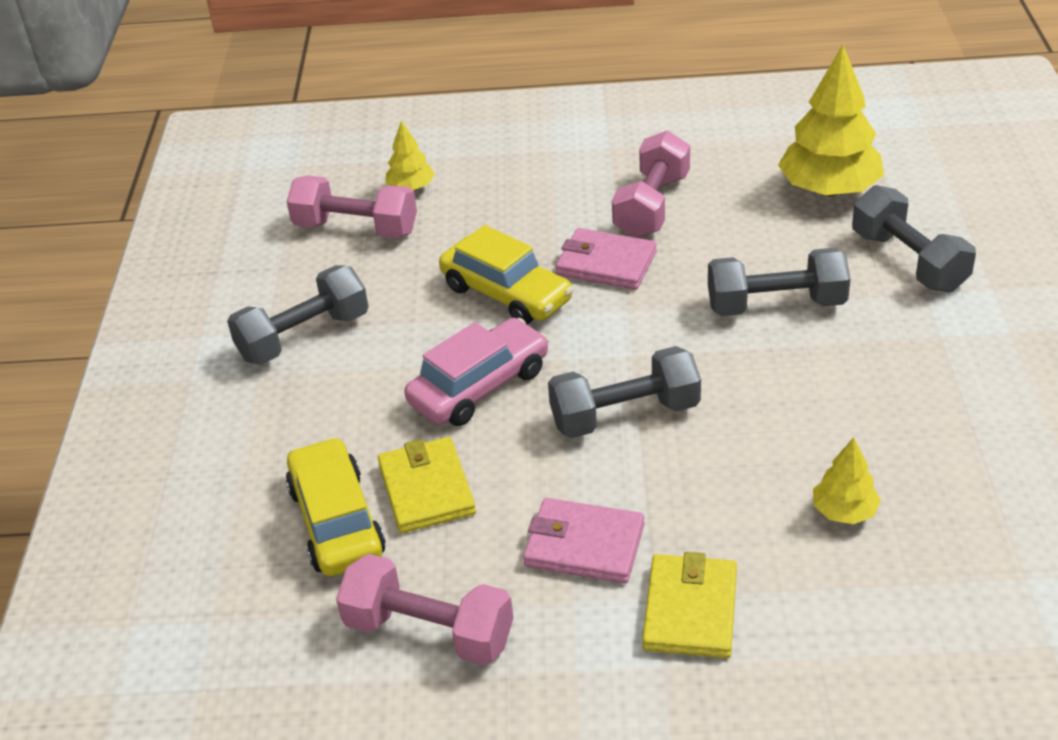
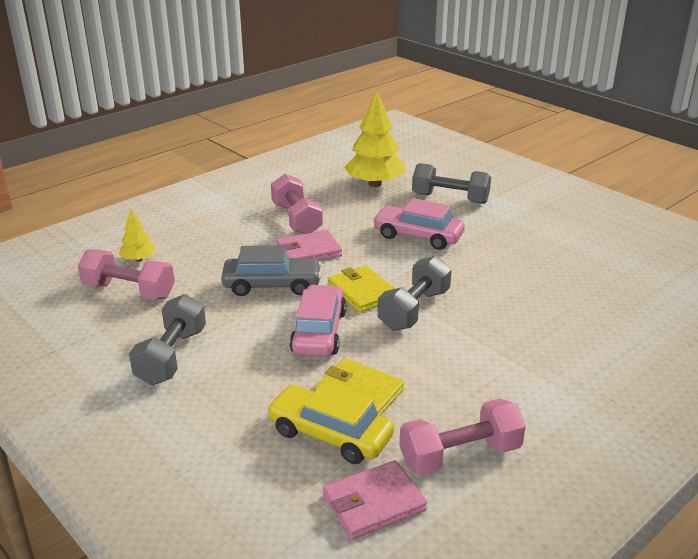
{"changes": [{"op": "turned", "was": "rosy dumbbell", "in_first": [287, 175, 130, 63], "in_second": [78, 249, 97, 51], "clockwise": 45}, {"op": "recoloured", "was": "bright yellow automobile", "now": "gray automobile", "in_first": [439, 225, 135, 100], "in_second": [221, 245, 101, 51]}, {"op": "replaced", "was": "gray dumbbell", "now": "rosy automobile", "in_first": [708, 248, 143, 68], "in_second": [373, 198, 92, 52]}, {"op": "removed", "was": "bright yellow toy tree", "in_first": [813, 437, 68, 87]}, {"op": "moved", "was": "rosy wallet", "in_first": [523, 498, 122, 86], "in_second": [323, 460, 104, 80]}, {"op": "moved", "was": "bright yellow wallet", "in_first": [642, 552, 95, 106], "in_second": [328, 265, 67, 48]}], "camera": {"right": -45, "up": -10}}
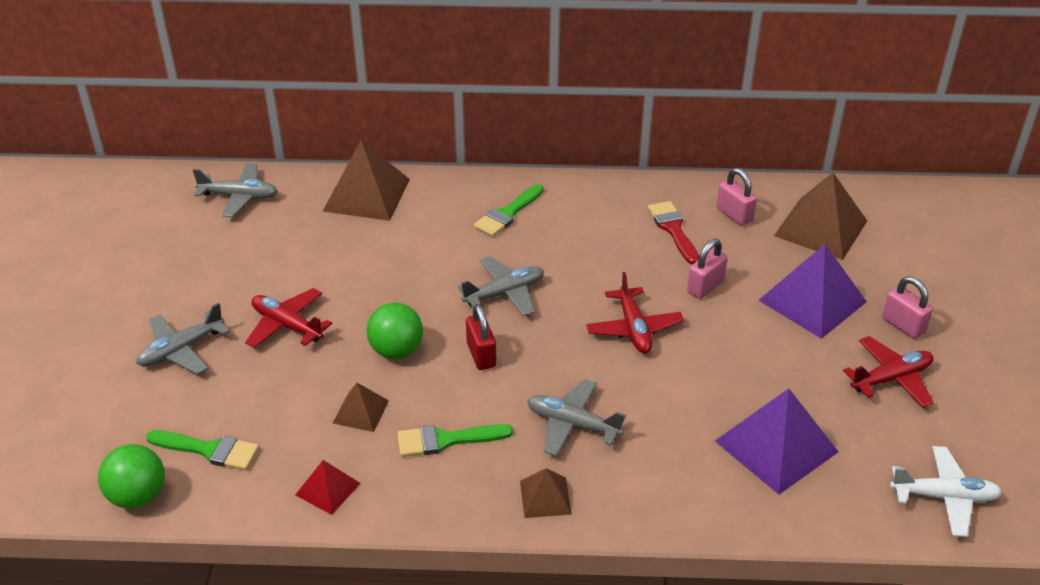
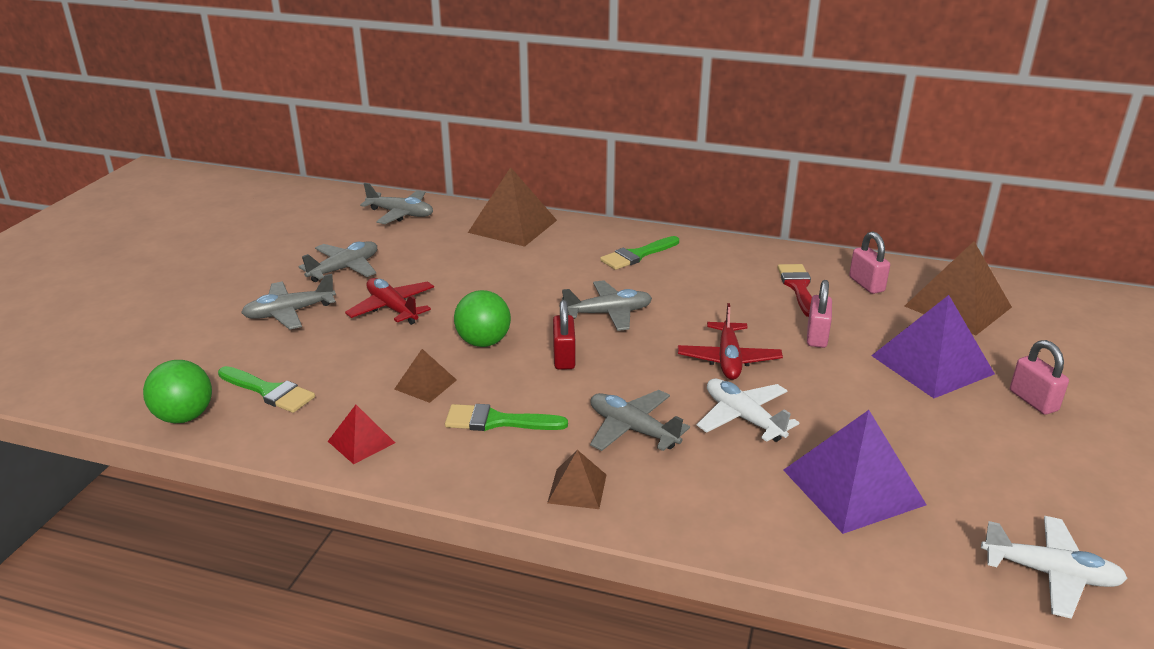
{"changes": [{"op": "turned", "was": "rosy padlock", "in_first": [687, 238, 41, 61], "in_second": [807, 280, 25, 68], "clockwise": -45}, {"op": "removed", "was": "crimson toy plane", "in_first": [843, 336, 91, 71]}, {"op": "added", "now": "gray toy plane", "in_second": [298, 241, 79, 41]}, {"op": "added", "now": "pure white toy plane", "in_second": [697, 379, 102, 63]}], "camera": {"right": 15, "up": -10}}
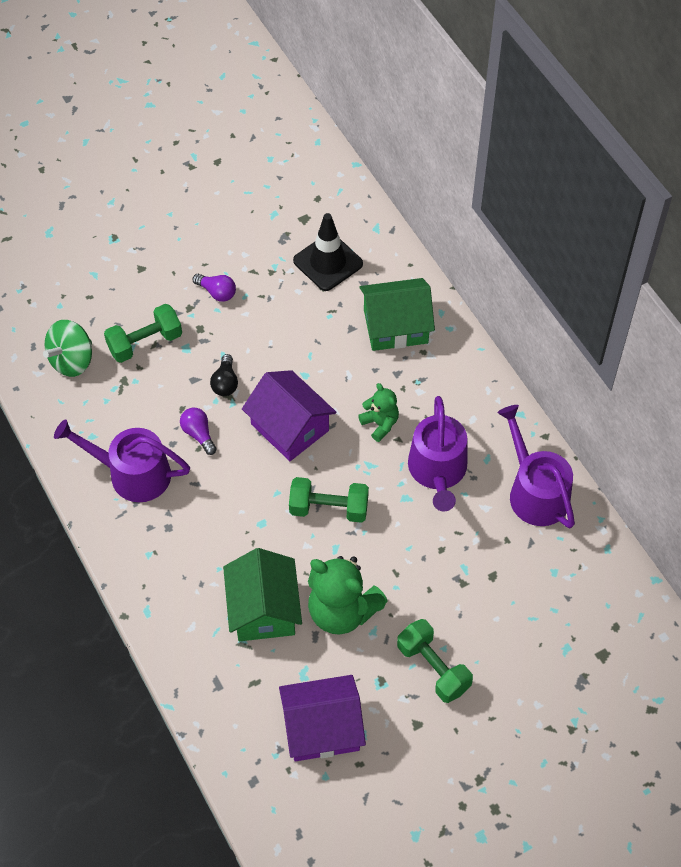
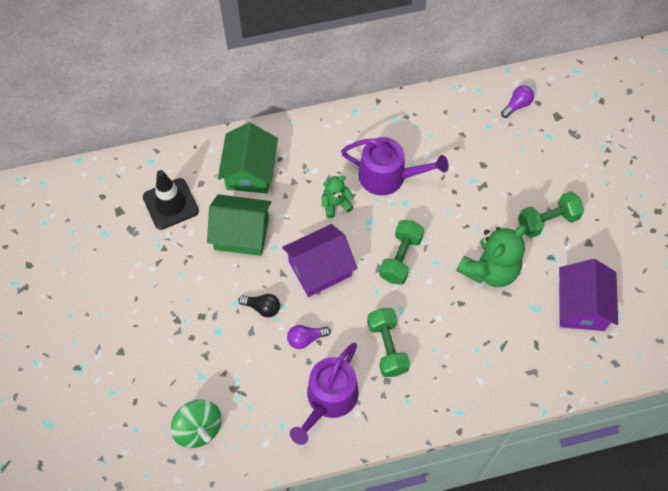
{"changes": [{"op": "moved", "was": "royal purple lightbulb", "in_first": [193, 274, 43, 28], "in_second": [501, 85, 33, 33]}, {"op": "moved", "was": "emerald dumbbell", "in_first": [104, 304, 78, 59], "in_second": [367, 308, 43, 69]}, {"op": "removed", "was": "royal purple sprinkling can", "in_first": [497, 405, 78, 123]}, {"op": "moved", "was": "emerald toy house", "in_first": [223, 548, 79, 93], "in_second": [207, 194, 64, 62]}], "camera": {"right": -75, "up": 5}}
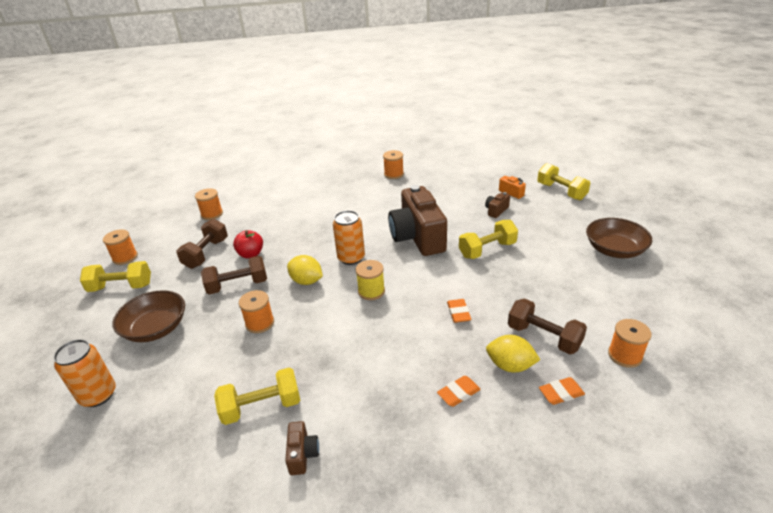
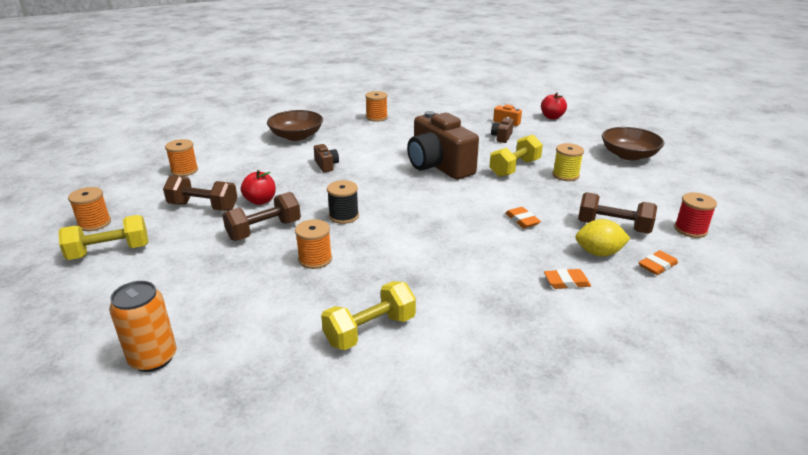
{"changes": [{"op": "replaced", "was": "bright yellow dumbbell", "now": "crimson apple", "in_first": [537, 163, 53, 37], "in_second": [541, 92, 26, 27]}, {"op": "removed", "was": "orange can", "in_first": [333, 210, 32, 55]}, {"op": "turned", "was": "brown dumbbell", "in_first": [176, 219, 52, 50], "in_second": [163, 175, 75, 36], "clockwise": -75}, {"op": "replaced", "was": "bright yellow citrus fruit", "now": "jet-black reel of thread", "in_first": [287, 255, 36, 30], "in_second": [327, 180, 32, 44]}, {"op": "moved", "was": "bright yellow reel of thread", "in_first": [356, 260, 29, 40], "in_second": [552, 143, 32, 38]}, {"op": "moved", "was": "brown bowl", "in_first": [112, 290, 73, 52], "in_second": [267, 110, 56, 31]}, {"op": "recoloured", "was": "orange reel of thread", "now": "crimson reel of thread", "in_first": [608, 319, 44, 49], "in_second": [674, 193, 43, 45]}, {"op": "turned", "was": "orange gum eraser", "in_first": [437, 376, 44, 31], "in_second": [544, 269, 47, 20], "clockwise": 45}, {"op": "moved", "was": "brown photo camera", "in_first": [285, 421, 34, 54], "in_second": [314, 144, 25, 28]}], "camera": {"right": -20, "up": -5}}
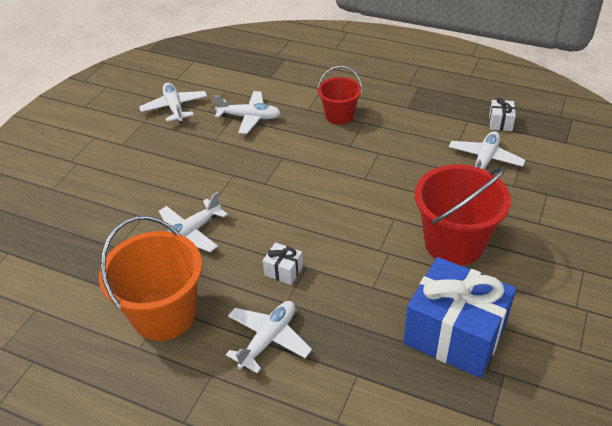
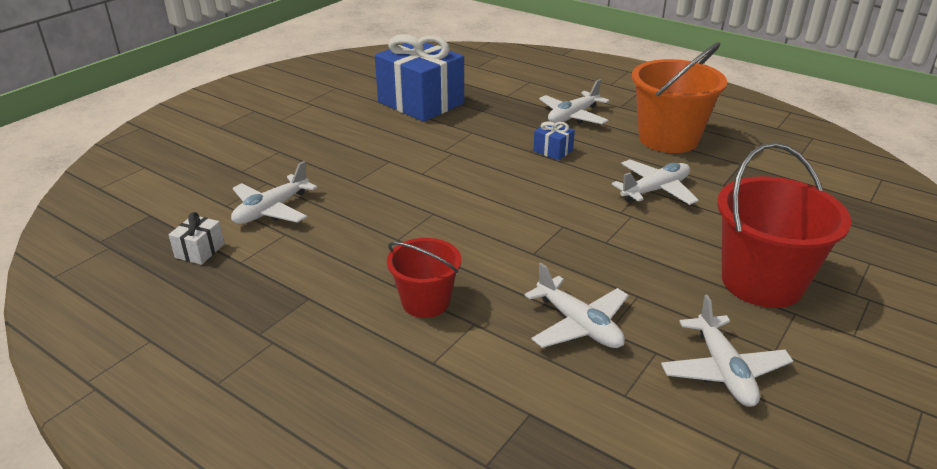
{"changes": [{"op": "turned", "was": "pure white toy plane", "in_first": [213, 91, 68, 43], "in_second": [524, 263, 105, 85], "clockwise": -150}, {"op": "moved", "was": "crimson bucket", "in_first": [415, 164, 96, 102], "in_second": [717, 142, 134, 166]}, {"op": "recoloured", "was": "pure white wrapped gift", "now": "cobalt wrapped gift", "in_first": [263, 242, 40, 43], "in_second": [533, 121, 42, 39]}], "camera": {"right": -170, "up": -10}}
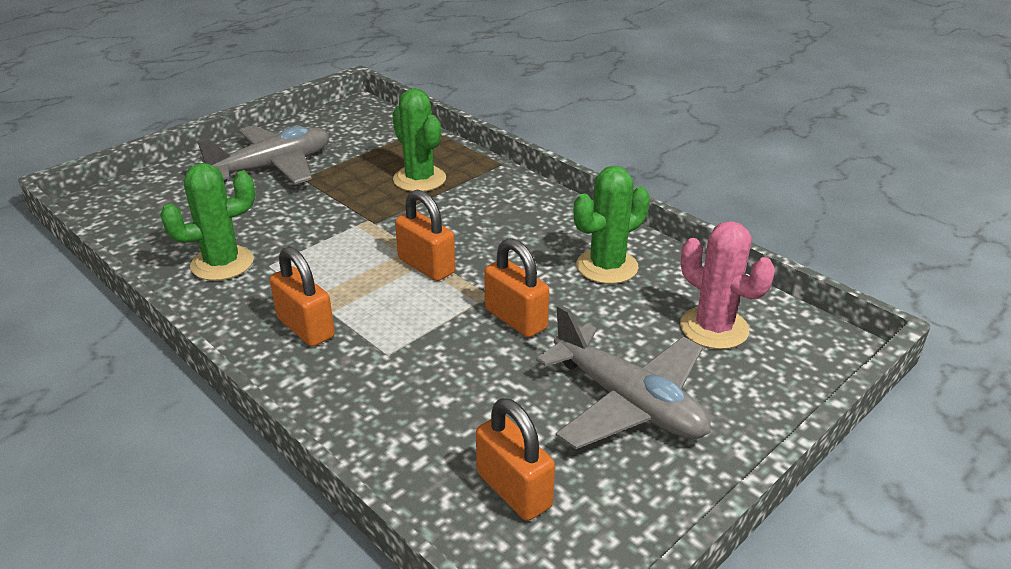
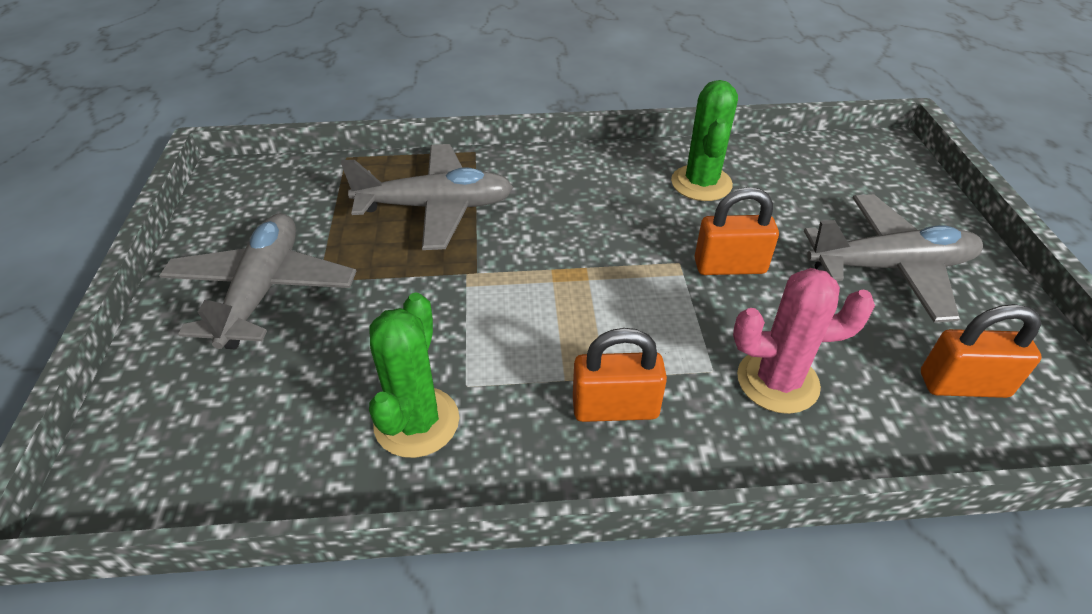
{"changes": [{"op": "replaced", "was": "emerald saguaro cactus", "now": "gray toy plane", "in_first": [392, 88, 54, 104], "in_second": [341, 144, 172, 106]}, {"op": "removed", "was": "orange padlock", "in_first": [395, 190, 60, 91]}, {"op": "moved", "was": "rosy saguaro cactus", "in_first": [680, 221, 95, 128], "in_second": [733, 268, 142, 146]}], "camera": {"right": -50, "up": 10}}
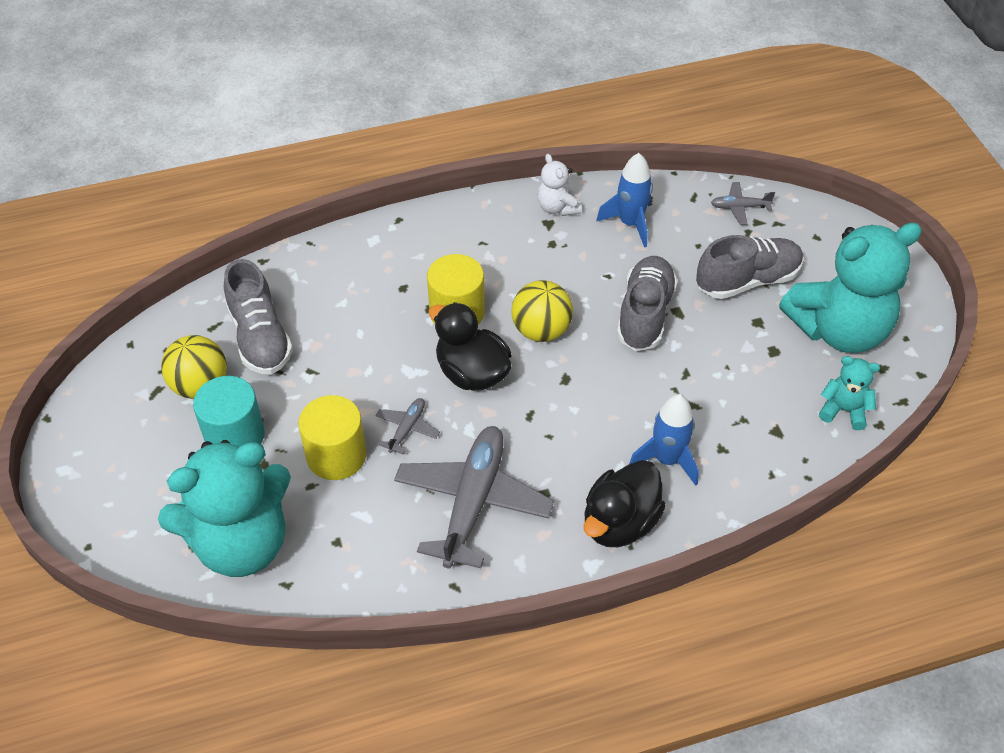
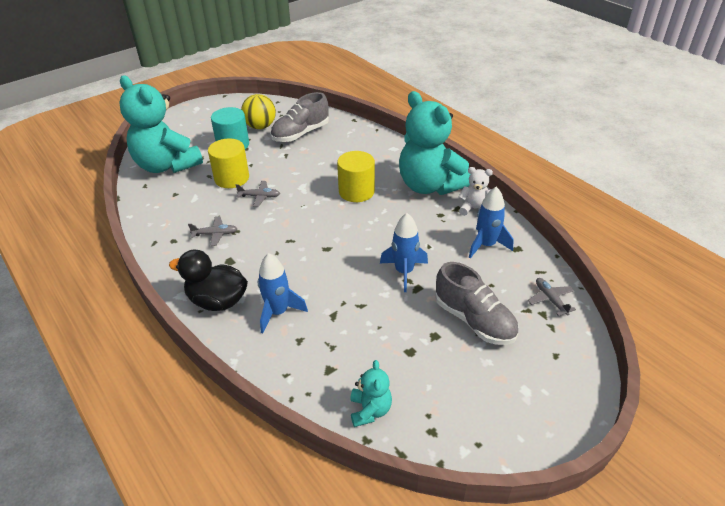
{"changes": [{"op": "turned", "was": "pure white teddy bear", "in_first": [537, 154, 45, 62], "in_second": [459, 167, 34, 49], "clockwise": 60}, {"op": "moved", "was": "aqua teddy bear", "in_first": [779, 222, 143, 131], "in_second": [399, 91, 71, 104]}, {"op": "replaced", "was": "gray shoe", "now": "cobalt rocket", "in_first": [617, 256, 61, 95], "in_second": [380, 213, 48, 79]}, {"op": "removed", "was": "bright yellow sphere", "in_first": [512, 280, 61, 62]}, {"op": "removed", "was": "jet-black toy duck", "in_first": [429, 302, 83, 89]}, {"op": "resized", "was": "gray toy plane", "in_first": [394, 426, 160, 143], "in_second": [188, 216, 49, 30], "ratio": 0.44}], "camera": {"right": 70, "up": -10}}
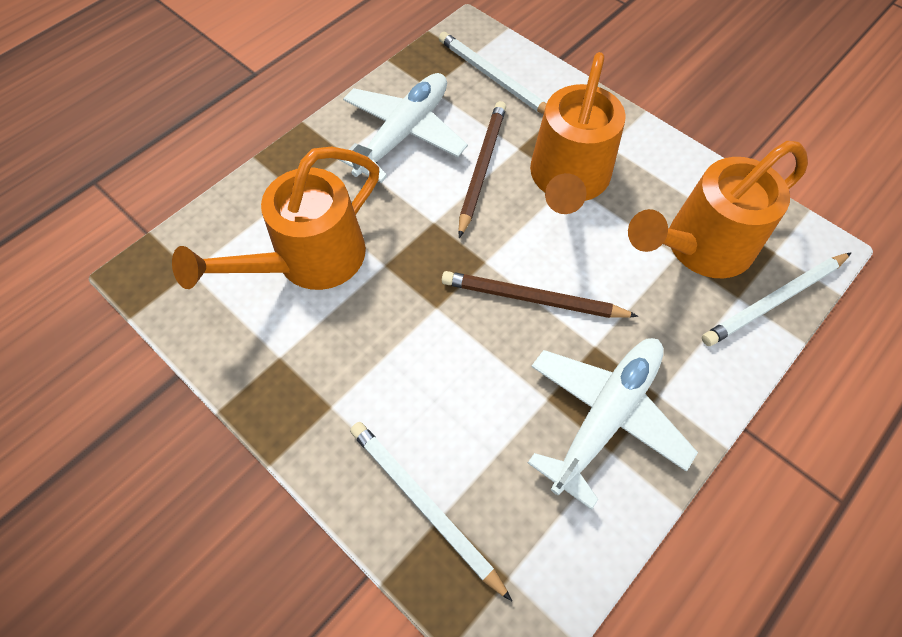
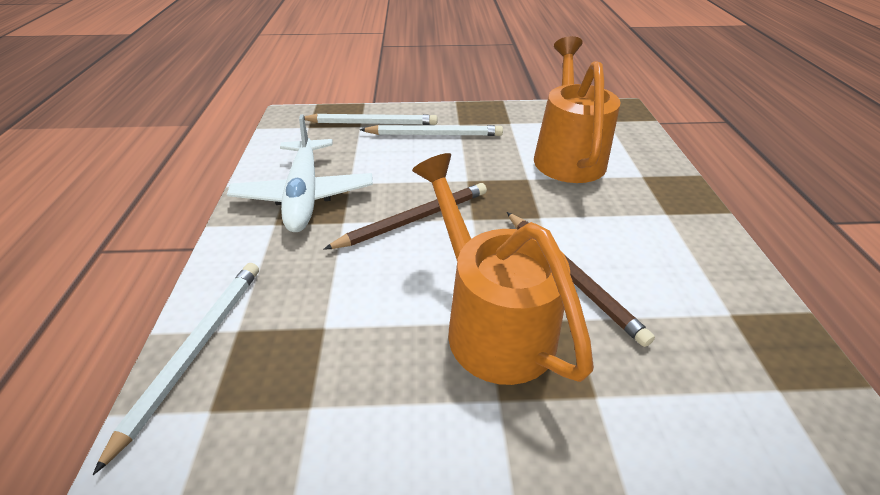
{"changes": [{"op": "moved", "was": "pure white lead pencil", "in_first": [439, 32, 107, 82], "in_second": [360, 125, 143, 11]}, {"op": "removed", "was": "pure white toy plane", "in_first": [338, 73, 130, 110]}, {"op": "removed", "was": "orange sprinkling can", "in_first": [628, 141, 180, 138]}], "camera": {"right": 135, "up": -20}}
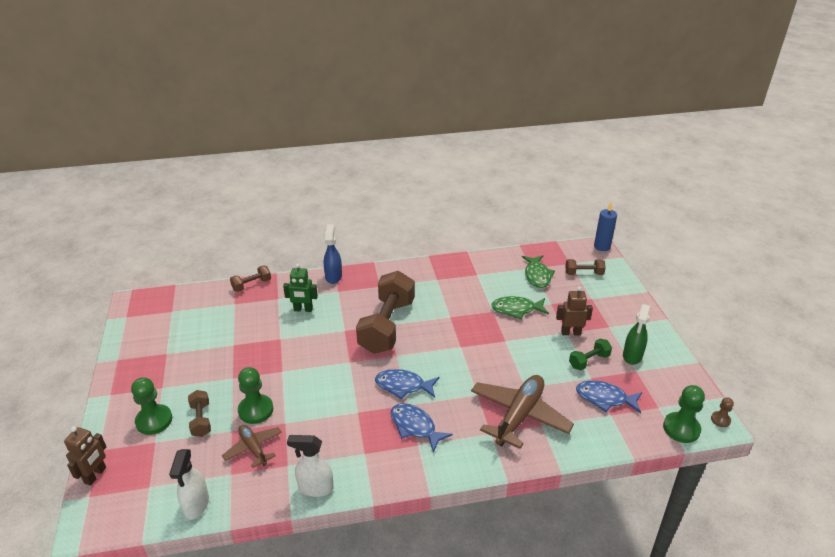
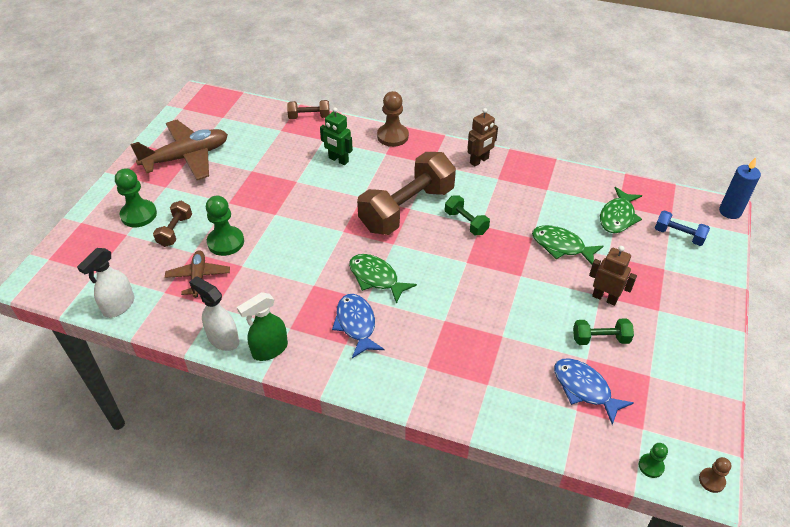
{"changes": [{"op": "replaced", "was": "cobalt spray bottle", "now": "brown pawn", "in_first": [324, 224, 18, 60], "in_second": [377, 91, 32, 56]}, {"op": "recoloured", "was": "brown dumbbell", "now": "cobalt dumbbell", "in_first": [565, 259, 41, 16], "in_second": [655, 210, 55, 36]}, {"op": "moved", "was": "emerald spray bottle", "in_first": [623, 304, 27, 61], "in_second": [237, 292, 51, 69]}, {"op": "recoloured", "was": "cobalt fish", "now": "emerald fish", "in_first": [375, 369, 64, 31], "in_second": [349, 254, 68, 50]}, {"op": "moved", "was": "brown toy plane", "in_first": [471, 375, 103, 74], "in_second": [130, 120, 98, 60]}, {"op": "resized", "was": "emerald pawn", "in_first": [663, 385, 42, 58], "in_second": [639, 443, 29, 35], "ratio": 0.53}, {"op": "moved", "was": "brown toy robot", "in_first": [64, 426, 42, 60], "in_second": [467, 108, 31, 59]}, {"op": "added", "now": "emerald dumbbell", "in_second": [445, 196, 45, 39]}], "camera": {"right": 30, "up": 10}}
